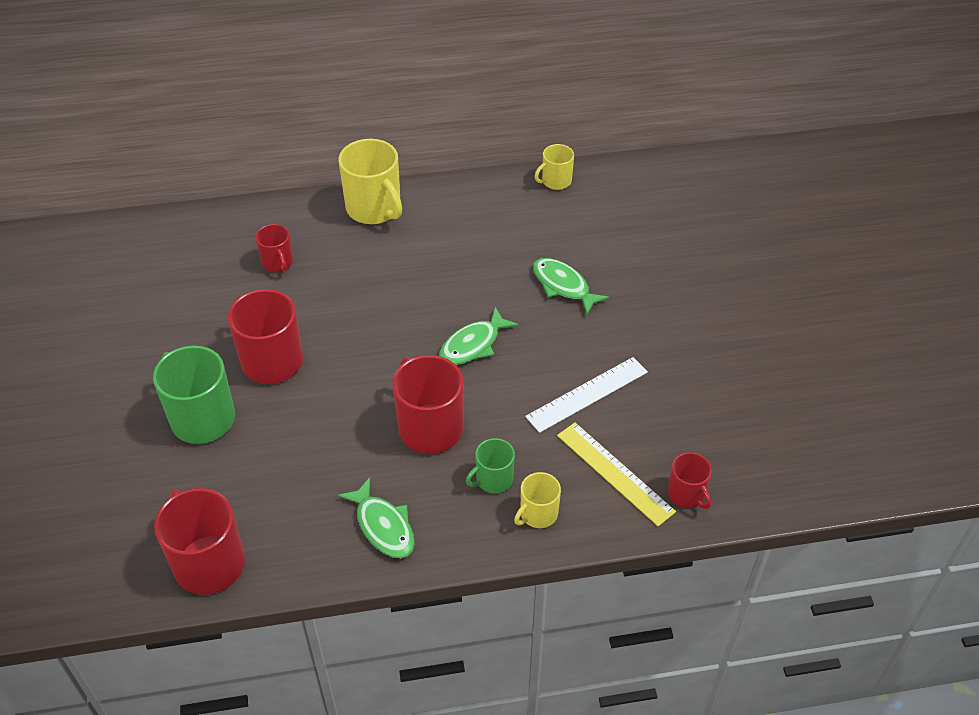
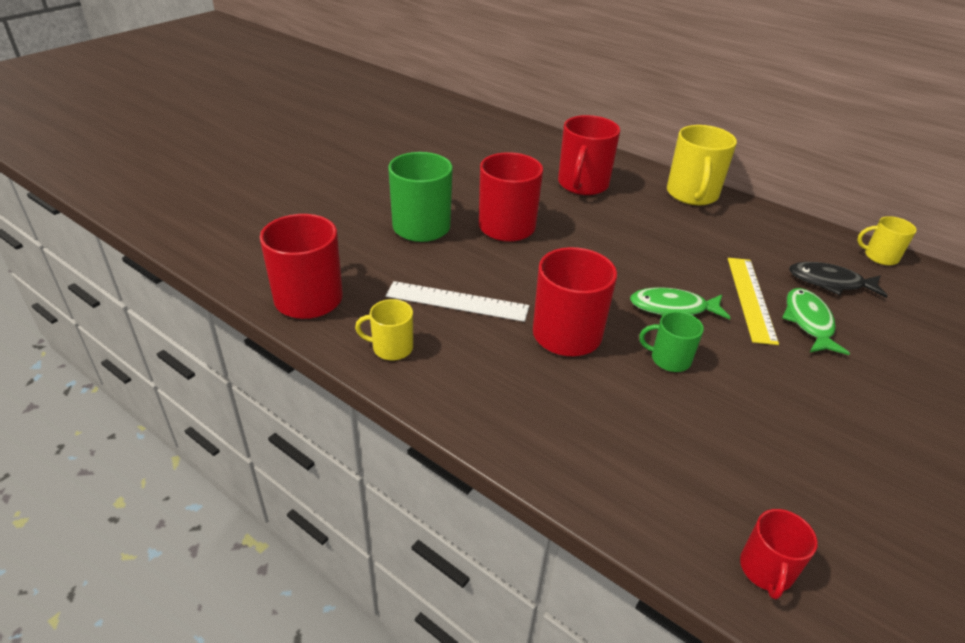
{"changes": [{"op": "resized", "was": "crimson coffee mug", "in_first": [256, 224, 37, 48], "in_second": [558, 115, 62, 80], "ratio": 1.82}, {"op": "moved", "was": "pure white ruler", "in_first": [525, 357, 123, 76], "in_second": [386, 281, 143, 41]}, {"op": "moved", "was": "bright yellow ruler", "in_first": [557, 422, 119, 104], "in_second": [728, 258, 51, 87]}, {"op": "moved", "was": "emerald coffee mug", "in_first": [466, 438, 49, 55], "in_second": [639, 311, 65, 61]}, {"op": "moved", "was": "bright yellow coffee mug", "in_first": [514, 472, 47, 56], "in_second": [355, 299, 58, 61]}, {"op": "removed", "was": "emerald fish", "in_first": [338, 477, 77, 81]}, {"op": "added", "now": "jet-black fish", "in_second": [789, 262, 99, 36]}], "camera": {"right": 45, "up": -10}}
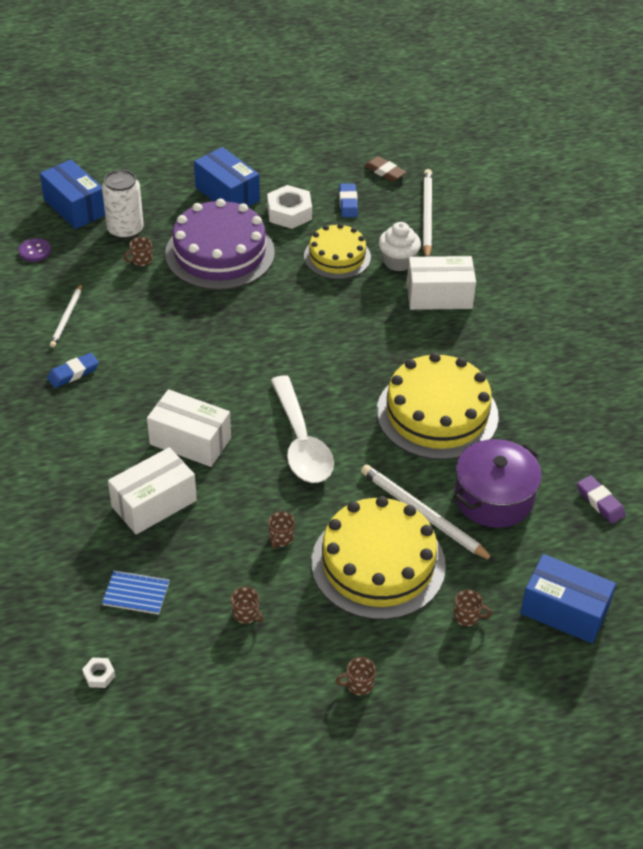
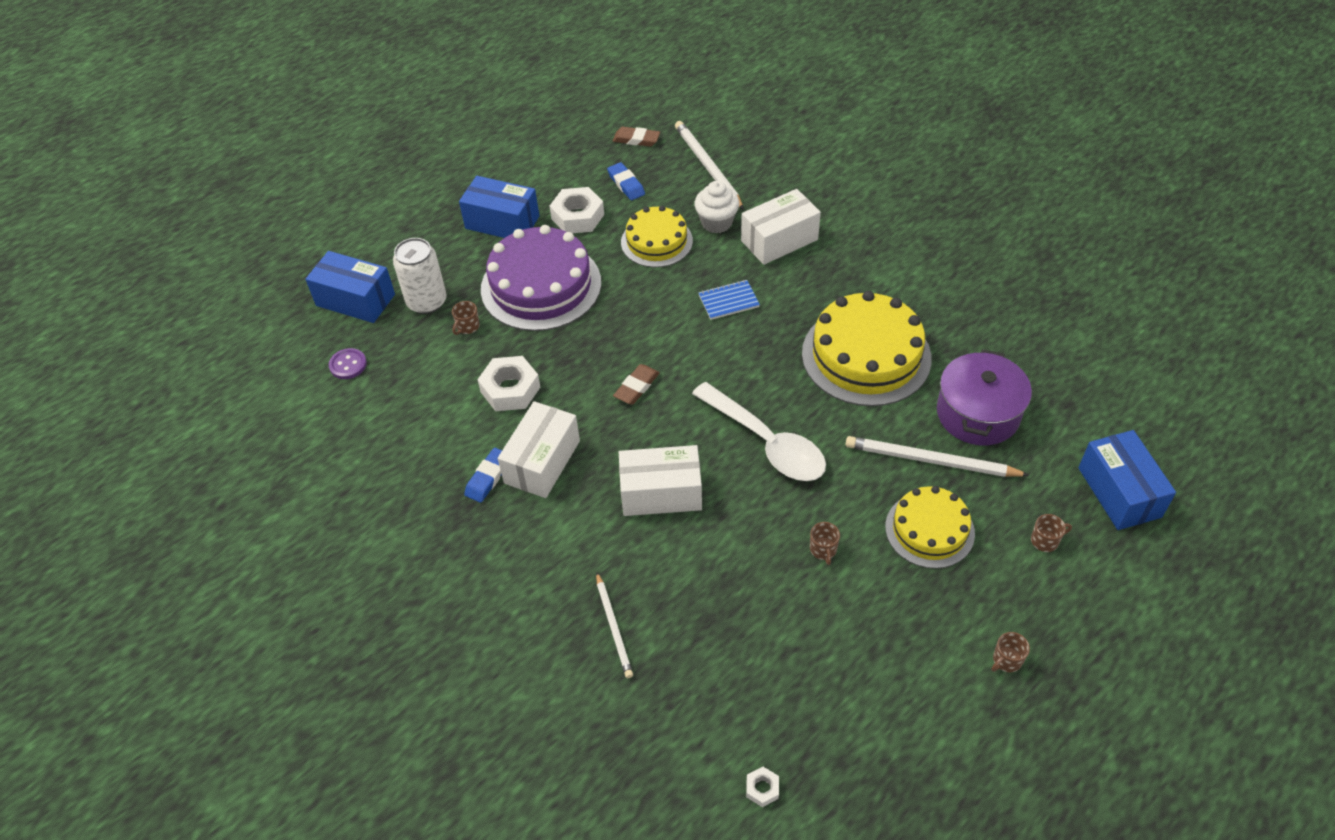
{"changes": [{"op": "moved", "was": "pure white lead pencil", "in_first": [50, 284, 32, 64], "in_second": [596, 572, 37, 106]}, {"op": "moved", "was": "pure white package", "in_first": [108, 447, 89, 88], "in_second": [498, 401, 82, 97]}, {"op": "removed", "was": "royal purple gum eraser", "in_first": [577, 475, 49, 49]}, {"op": "resized", "was": "bright yellow cake", "in_first": [311, 496, 135, 124], "in_second": [885, 486, 90, 83], "ratio": 0.61}, {"op": "turned", "was": "cobalt package", "in_first": [520, 554, 96, 90], "in_second": [1078, 430, 98, 100], "clockwise": 75}, {"op": "moved", "was": "cobalt notebook", "in_first": [102, 570, 67, 44], "in_second": [698, 280, 62, 40]}, {"op": "removed", "was": "brown coffee mug", "in_first": [231, 587, 33, 36]}, {"op": "added", "now": "pure white hex nut", "in_second": [477, 356, 63, 55]}, {"op": "added", "now": "brown gum eraser", "in_second": [613, 364, 47, 41]}], "camera": {"right": -25, "up": 5}}
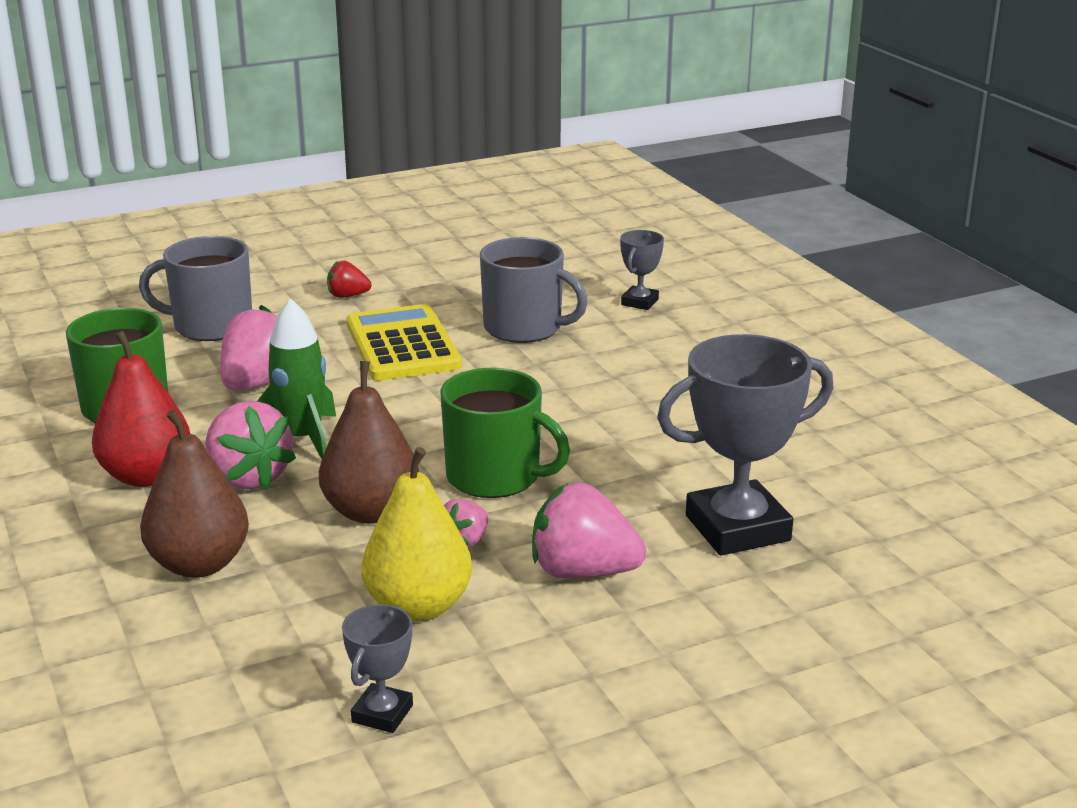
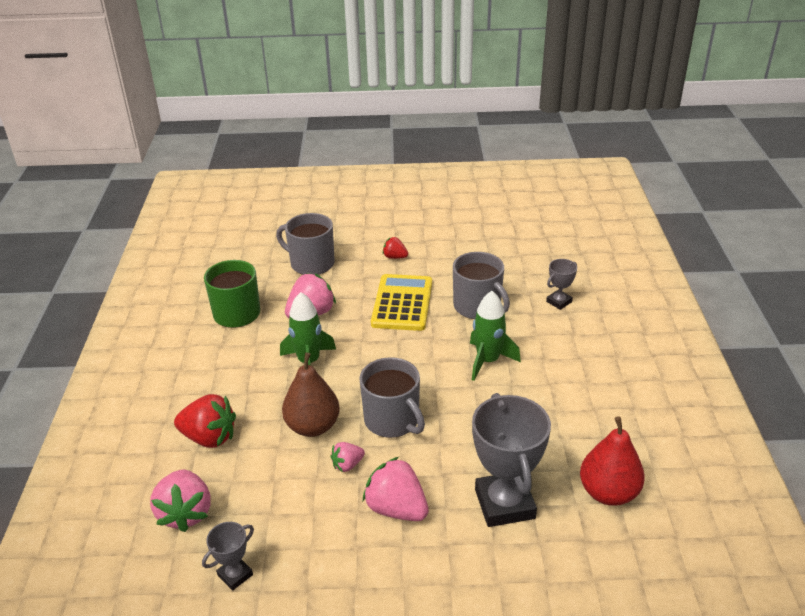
{"changes": [{"op": "moved", "was": "crimson pear fruit", "in_first": [92, 330, 98, 157], "in_second": [580, 416, 65, 90]}, {"op": "turned", "was": "gray award cup", "in_first": [657, 334, 177, 222], "in_second": [472, 393, 79, 134], "clockwise": 75}, {"op": "recoloured", "was": "emerald coffee mug", "now": "gray coffee mug", "in_first": [440, 368, 130, 130], "in_second": [359, 357, 66, 81]}, {"op": "moved", "was": "rosy berry", "in_first": [205, 401, 91, 89], "in_second": [150, 470, 61, 62]}, {"op": "replaced", "was": "brown pear fruit", "now": "crimson berry", "in_first": [140, 409, 109, 169], "in_second": [174, 394, 62, 54]}, {"op": "removed", "was": "bright yellow pear fruit", "in_first": [361, 447, 111, 175]}, {"op": "added", "now": "emerald rocket", "in_second": [470, 291, 51, 90]}], "camera": {"right": 25, "up": 10}}
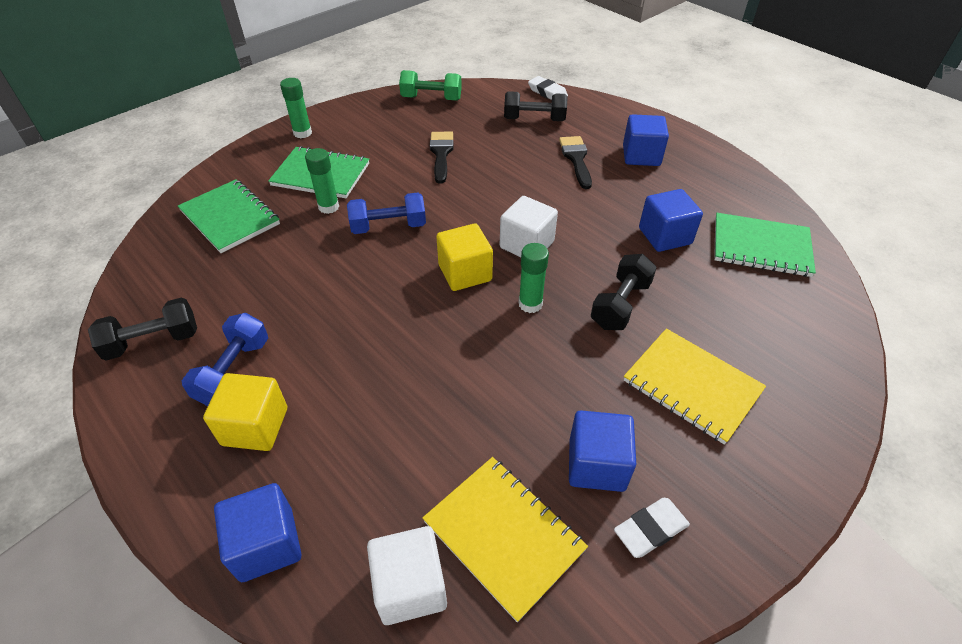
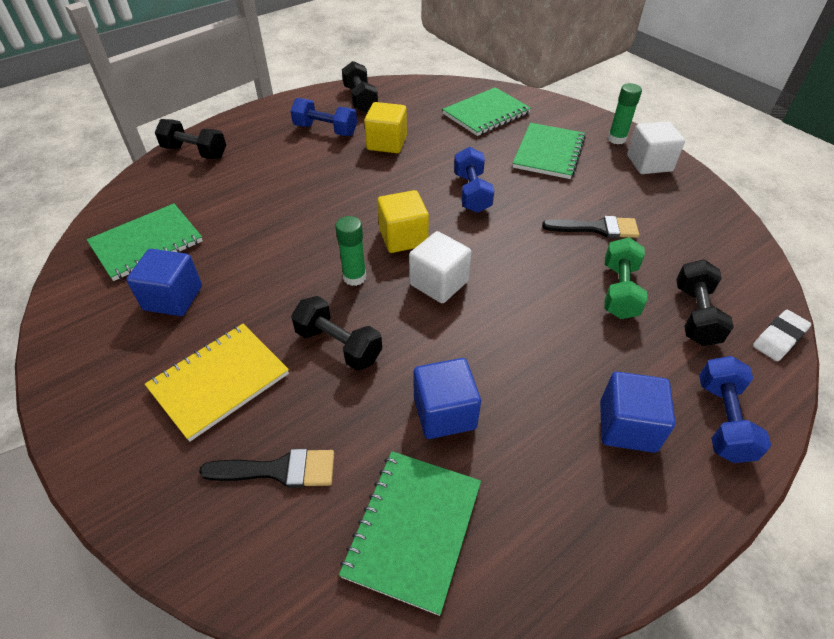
{"changes": [{"op": "moved", "was": "emerald dumbbell", "in_first": [399, 70, 63, 31], "in_second": [604, 237, 43, 82]}, {"op": "moved", "was": "jet-black brush", "in_first": [559, 136, 33, 53], "in_second": [199, 449, 135, 39]}, {"op": "removed", "was": "emerald stick of glue", "in_first": [305, 148, 34, 66]}, {"op": "moved", "was": "bright yellow cube", "in_first": [203, 373, 84, 78], "in_second": [364, 102, 43, 51]}, {"op": "recoloured", "was": "bright yellow notebook", "now": "emerald notebook", "in_first": [422, 457, 166, 165], "in_second": [86, 204, 117, 77]}, {"op": "replaced", "was": "cobalt cube", "now": "jet-black dumbbell", "in_first": [214, 483, 87, 99], "in_second": [155, 119, 71, 40]}, {"op": "removed", "was": "pure white gum eraser", "in_first": [614, 498, 76, 60]}, {"op": "moved", "was": "pure white cube", "in_first": [367, 526, 80, 99], "in_second": [627, 121, 58, 53]}, {"op": "added", "now": "cobalt dumbbell", "in_second": [699, 356, 72, 107]}], "camera": {"right": 95, "up": 0}}
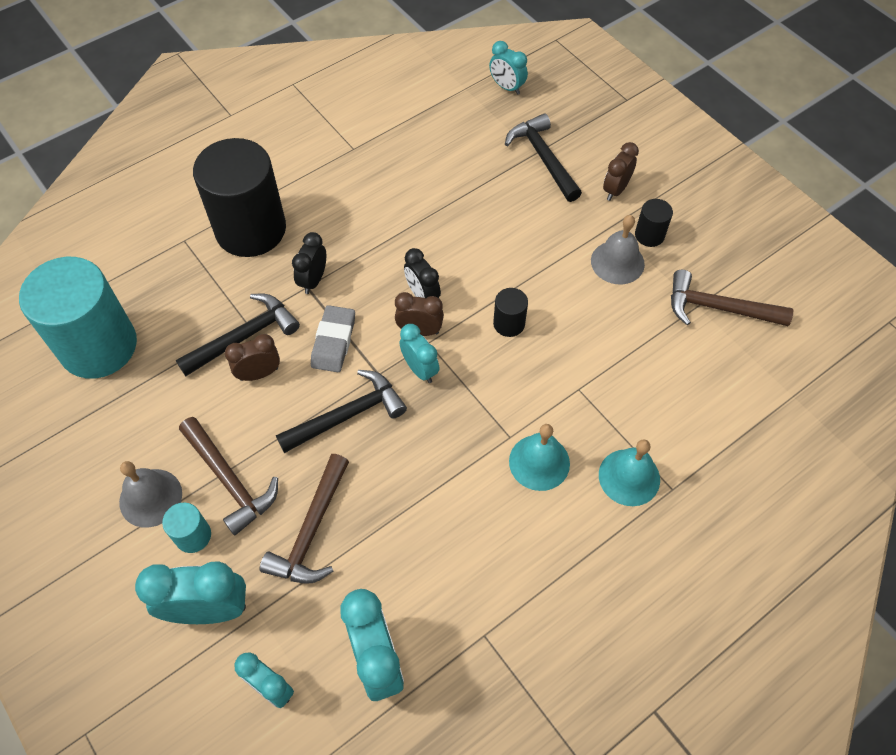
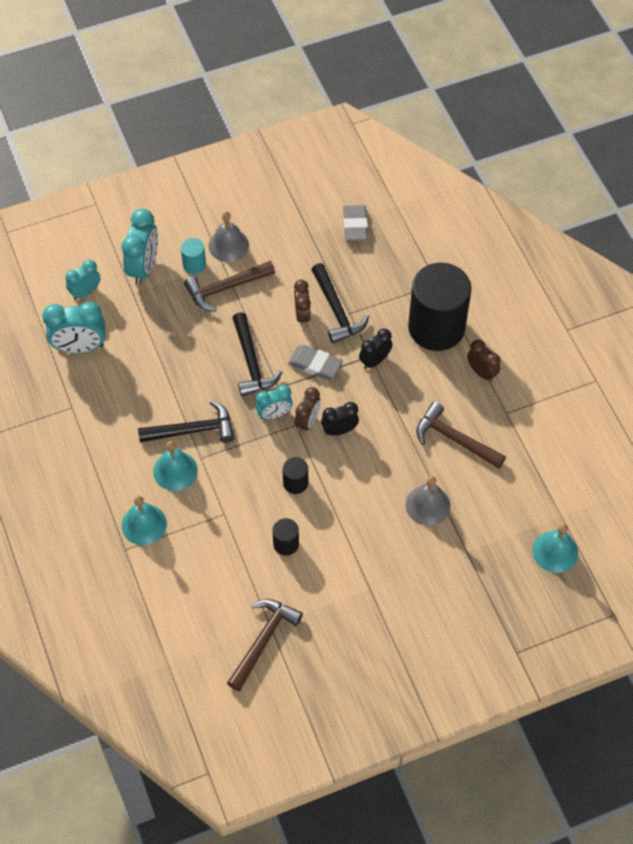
{"changes": [{"op": "replaced", "was": "aqua clock", "now": "aqua hand bell", "in_first": [489, 41, 39, 54], "in_second": [532, 524, 46, 49]}, {"op": "moved", "was": "jet-black claw hammer", "in_first": [505, 113, 77, 89], "in_second": [138, 400, 96, 43]}, {"op": "moved", "was": "brown clock", "in_first": [603, 142, 36, 59], "in_second": [467, 340, 33, 42]}, {"op": "moved", "was": "jet-black solid cylinder", "in_first": [635, 199, 38, 48], "in_second": [272, 518, 27, 37]}, {"op": "moved", "was": "gray hand bell", "in_first": [591, 215, 54, 69], "in_second": [406, 476, 44, 50]}, {"op": "turned", "was": "jet-black clock", "in_first": [292, 232, 34, 62], "in_second": [359, 329, 33, 40], "clockwise": -75}, {"op": "replaced", "was": "aqua solid cylinder", "now": "gray gum eraser", "in_first": [19, 257, 118, 122], "in_second": [343, 205, 25, 36]}, {"op": "moved", "was": "brown claw hammer", "in_first": [260, 454, 89, 130], "in_second": [416, 401, 90, 68]}], "camera": {"right": 105, "up": 0}}
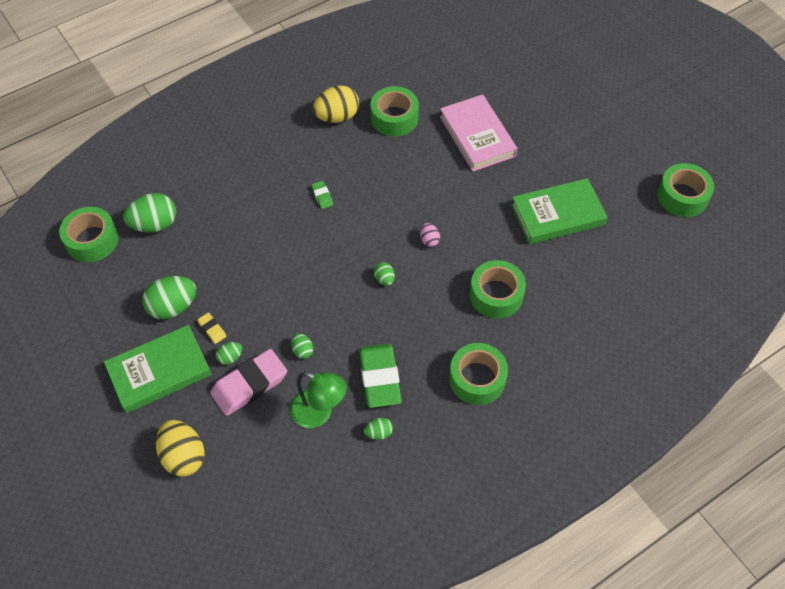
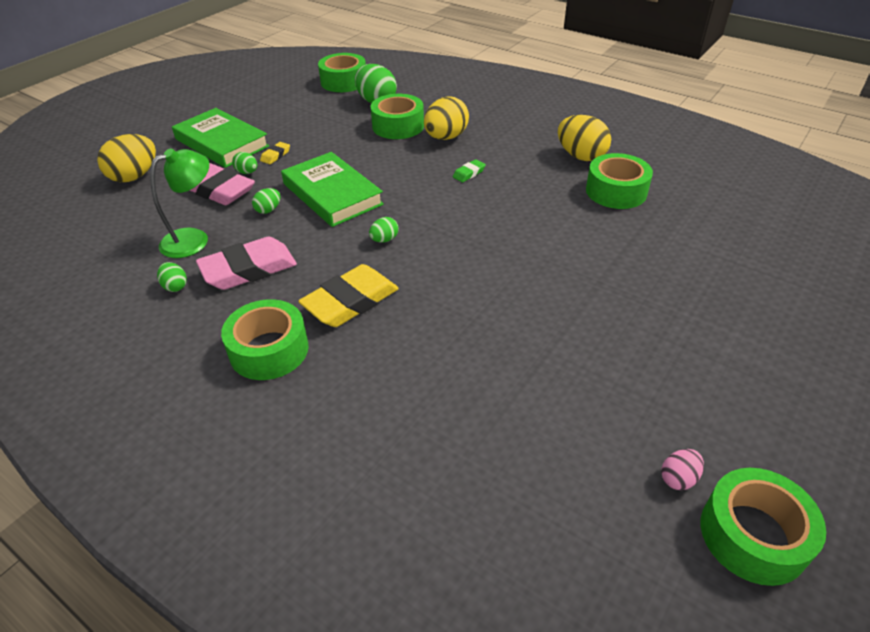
{"changes": [{"op": "removed", "was": "rosy book", "in_first": [440, 94, 77, 78]}, {"op": "moved", "was": "emerald book", "in_first": [511, 178, 97, 66], "in_second": [281, 152, 103, 75]}, {"op": "moved", "was": "rosy egg shape", "in_first": [420, 223, 20, 24], "in_second": [661, 449, 43, 41]}, {"op": "moved", "was": "emerald roll of tape", "in_first": [470, 260, 56, 59], "in_second": [371, 94, 53, 45]}, {"op": "removed", "was": "emerald egg shape", "in_first": [142, 276, 54, 43]}, {"op": "recoloured", "was": "emerald gum eraser", "now": "rosy gum eraser", "in_first": [359, 344, 43, 64], "in_second": [196, 237, 101, 53]}, {"op": "turned", "was": "emerald reading lamp", "in_first": [290, 371, 57, 57], "in_second": [150, 148, 59, 110], "clockwise": -135}, {"op": "added", "now": "bright yellow egg shape", "in_second": [424, 96, 45, 44]}, {"op": "added", "now": "bright yellow gum eraser", "in_second": [298, 264, 101, 63]}], "camera": {"right": 70, "up": -15}}
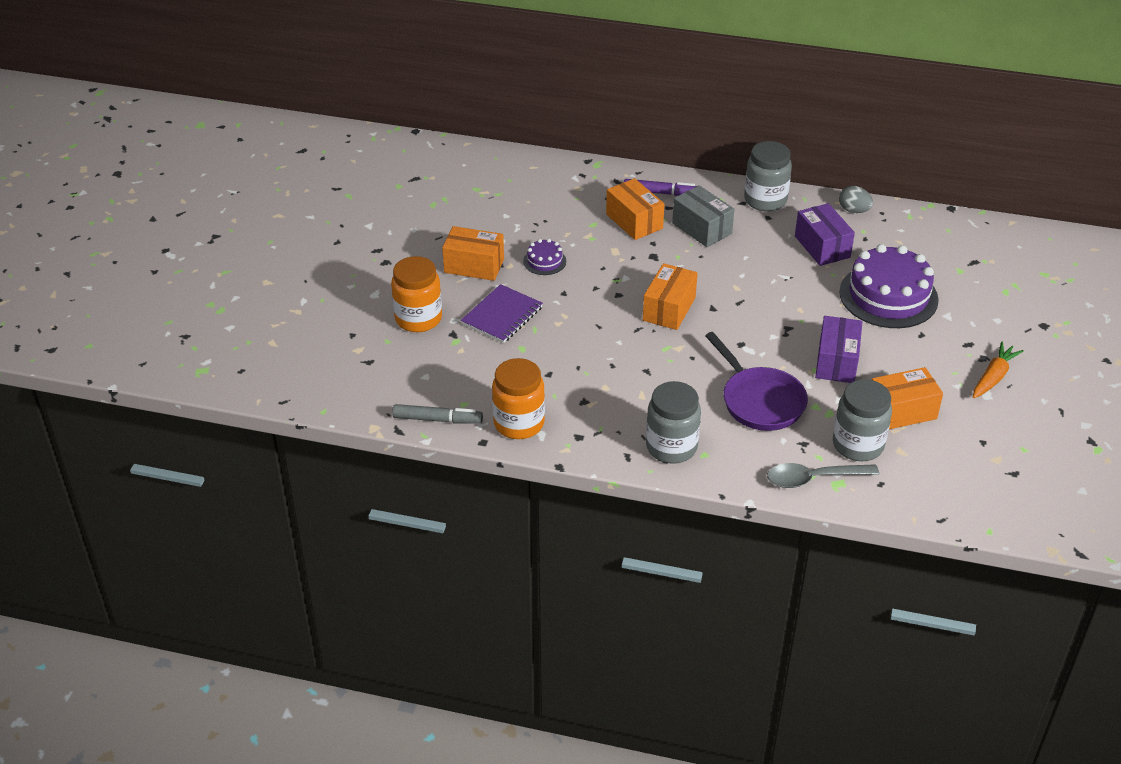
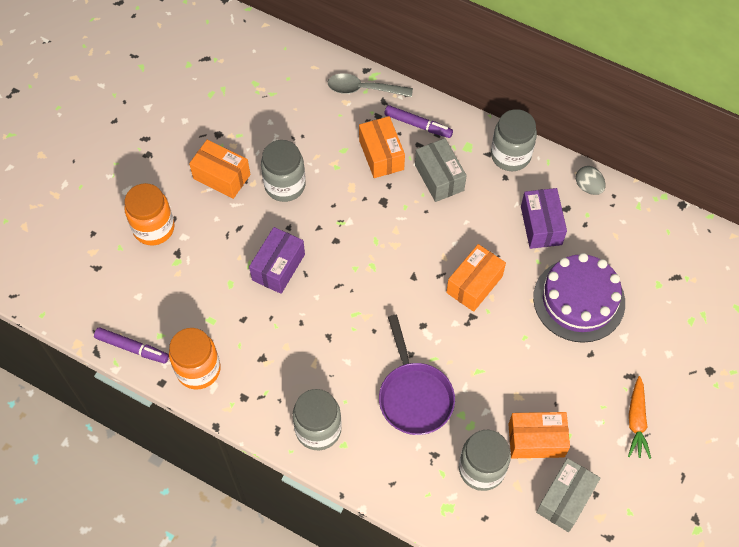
{"changes": [{"op": "replaced", "was": "royal purple cake", "now": "gray preserve jar", "in_first": [523, 239, 43, 36], "in_second": [261, 140, 45, 62]}, {"op": "moved", "was": "orange package", "in_first": [643, 263, 55, 67], "in_second": [446, 244, 60, 68]}, {"op": "removed", "was": "royal purple notebook", "in_first": [461, 284, 82, 59]}, {"op": "moved", "was": "royal purple package", "in_first": [815, 316, 48, 67], "in_second": [249, 227, 56, 67]}, {"op": "turned", "was": "orange root vegetable", "in_first": [973, 342, 51, 56], "in_second": [628, 376, 23, 83], "clockwise": 135}, {"op": "recoloured", "was": "gray marker pen", "now": "royal purple marker pen", "in_first": [392, 404, 91, 20], "in_second": [94, 327, 75, 36]}, {"op": "moved", "was": "gray tablespoon", "in_first": [767, 463, 112, 25], "in_second": [328, 73, 85, 24]}, {"op": "added", "now": "gray package", "in_second": [536, 458, 64, 74]}], "camera": {"right": 15, "up": 20}}
